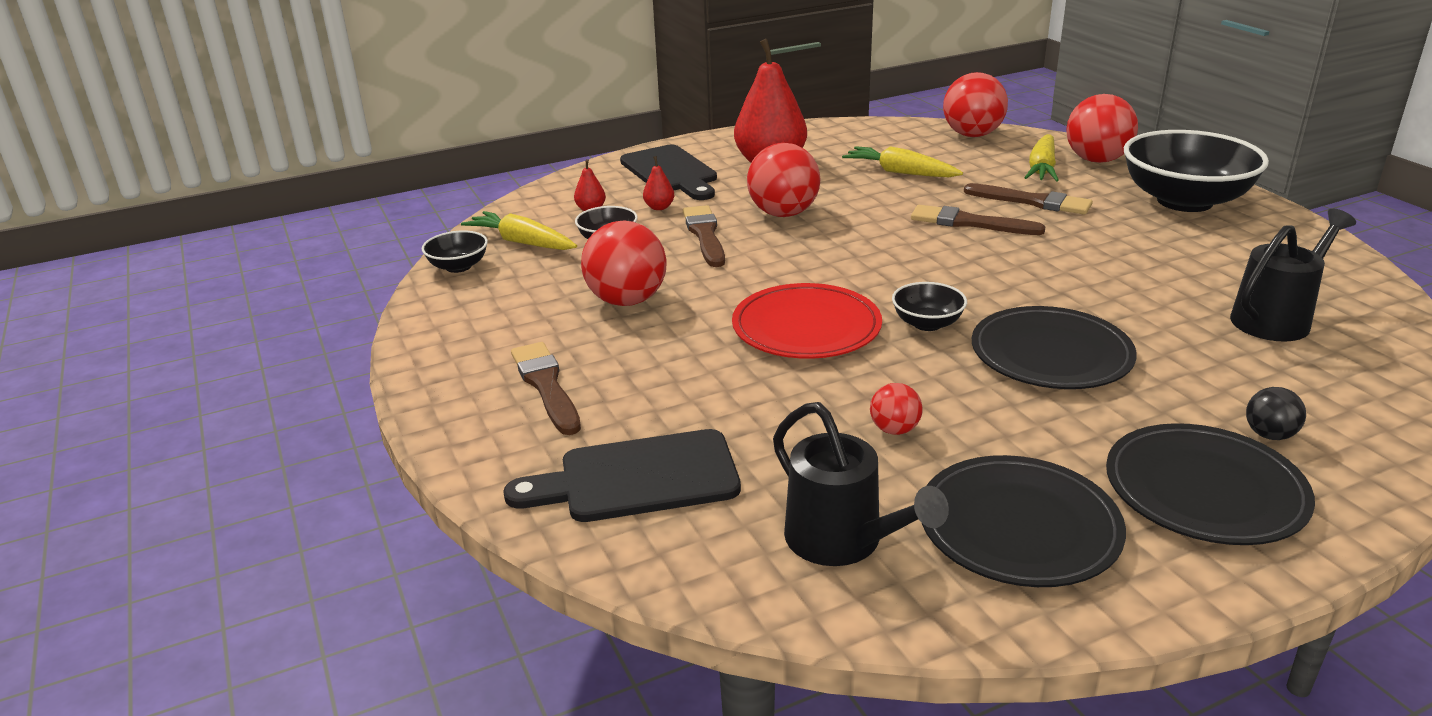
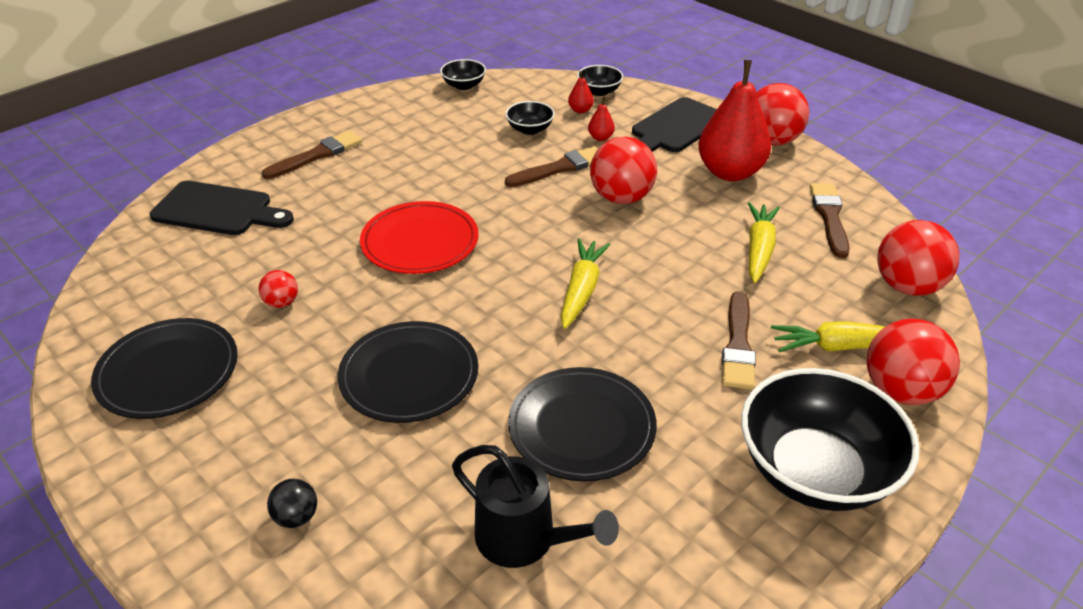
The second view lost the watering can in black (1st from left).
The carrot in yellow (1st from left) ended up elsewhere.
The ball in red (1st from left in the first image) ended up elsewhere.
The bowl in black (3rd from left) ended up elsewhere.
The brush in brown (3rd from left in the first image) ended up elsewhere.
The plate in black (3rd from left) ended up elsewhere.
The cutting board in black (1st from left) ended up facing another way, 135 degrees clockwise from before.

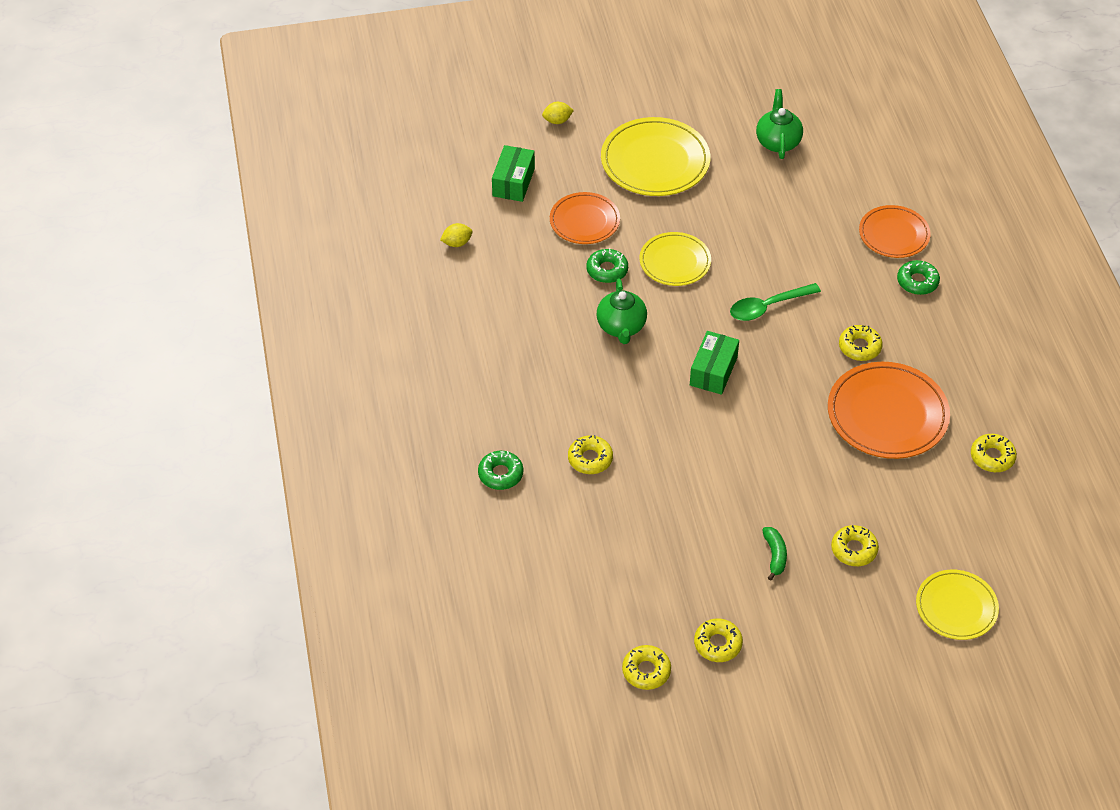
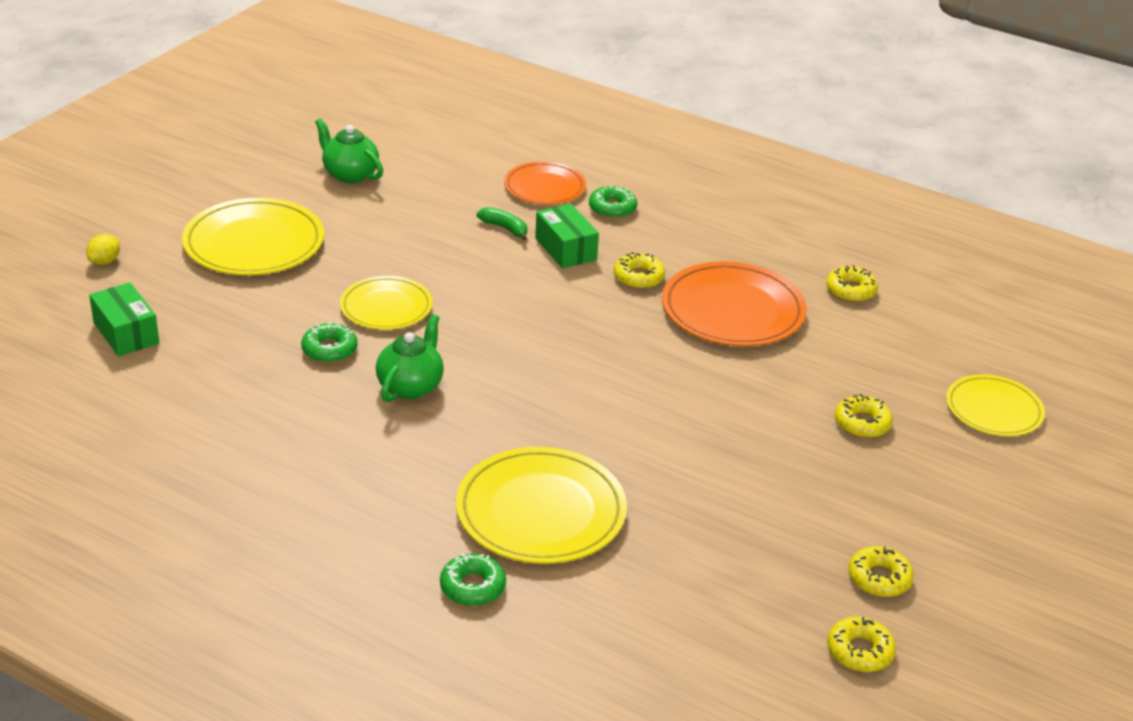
The second view lost the lemon in yellow (1st from left).
The second view lost the plate in orange (1st from left).
The second view lost the spoon in green.
The box in green (2nd from left) ended up elsewhere.
The banana in green ended up elsewhere.
Where the donut in yellow (1st from left) stood, the plate in yellow (3rd from left) came to stand.
The teapot in green (1st from left in the first image) ended up facing another way, 105 degrees counterclockwise from before.

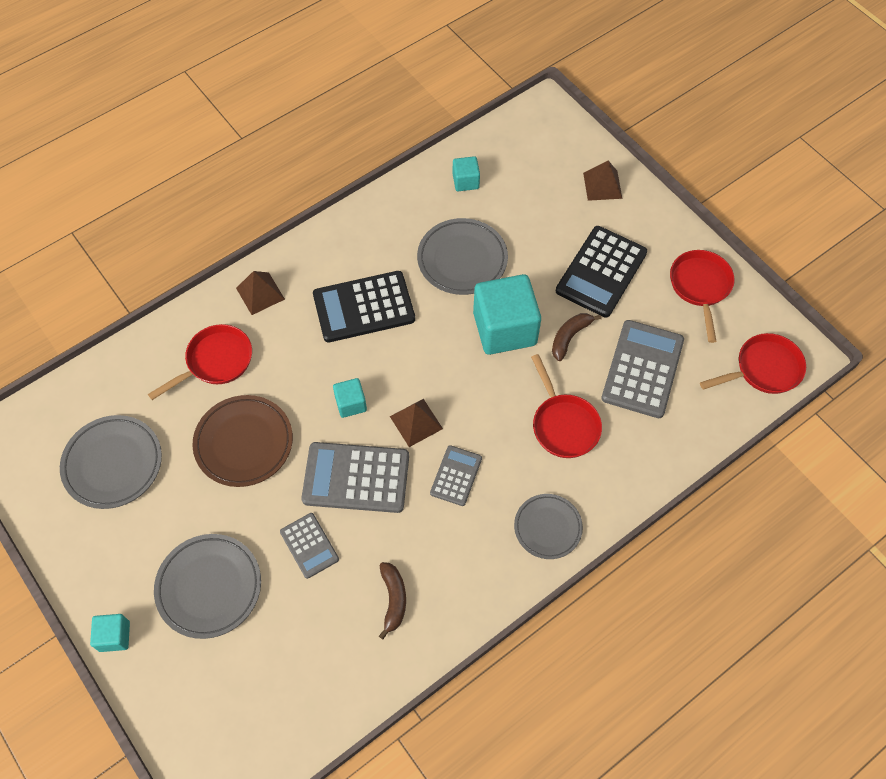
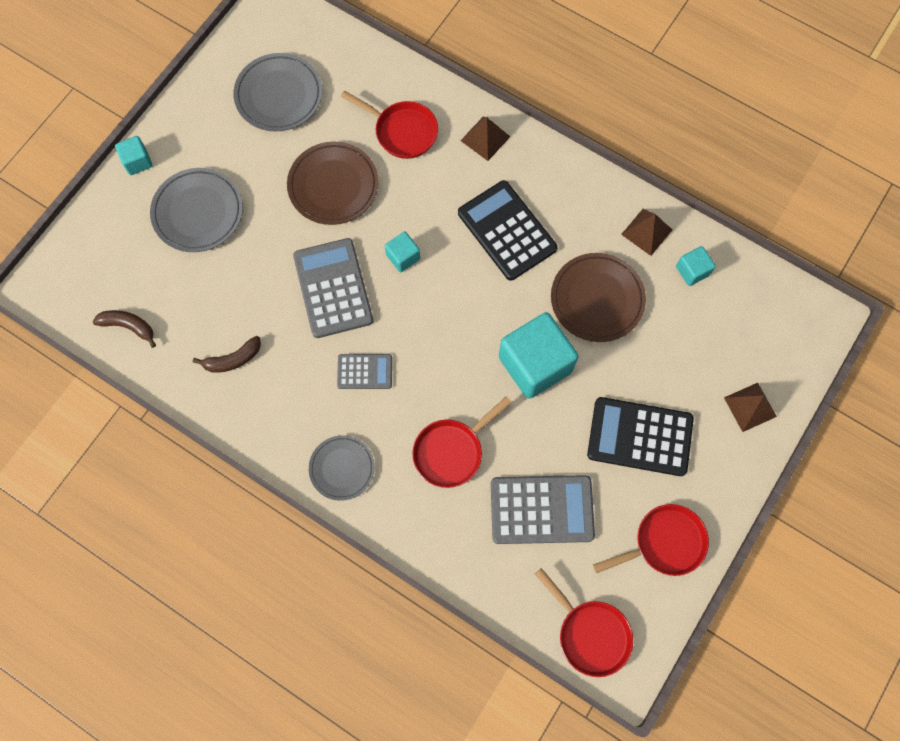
The second view lost the calculator in grey (1st from left).
The pyramid in brown (2nd from left) ended up elsewhere.
The banana in brown (2nd from left in the first image) ended up elsewhere.
What was the plate in grey (3rd from left) turned into the plate in brown (2nd from left).

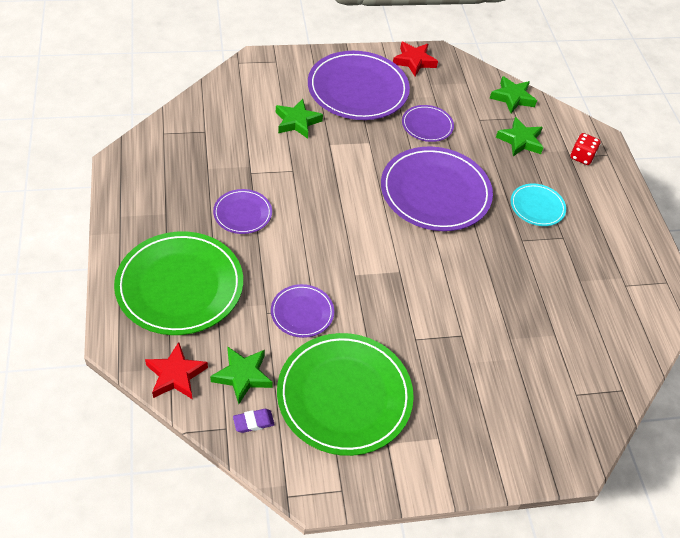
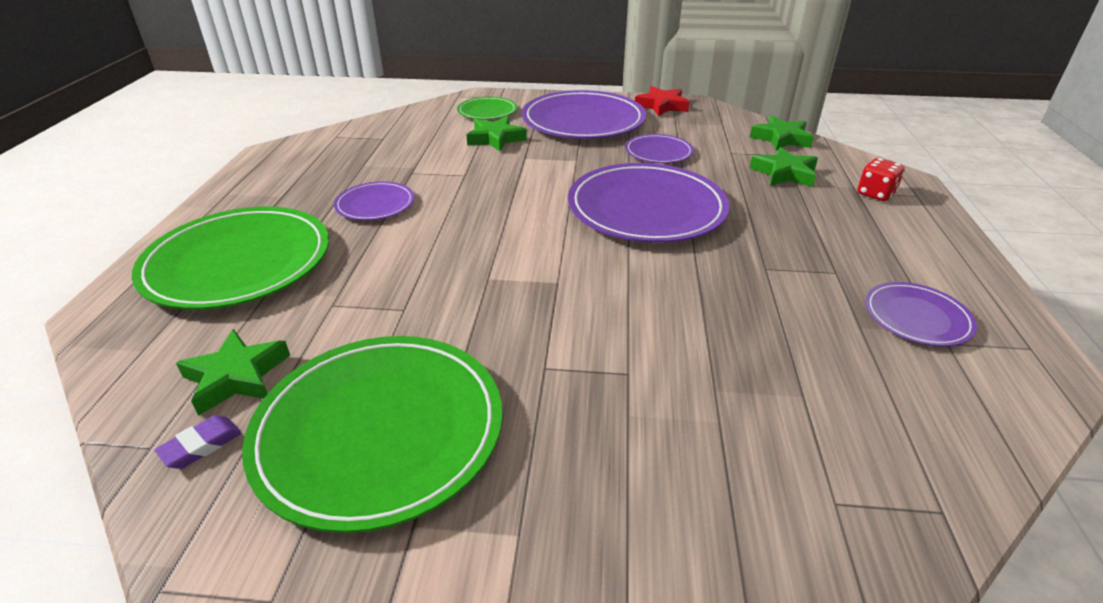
The second view lost the star in red (1st from left).
The second view lost the plate in turquoise.
The second view gained the plate in green (3rd from left).
The plate in purple (2nd from left in the first image) ended up elsewhere.
The eraser in purple ended up facing another way, 45 degrees counterclockwise from before.

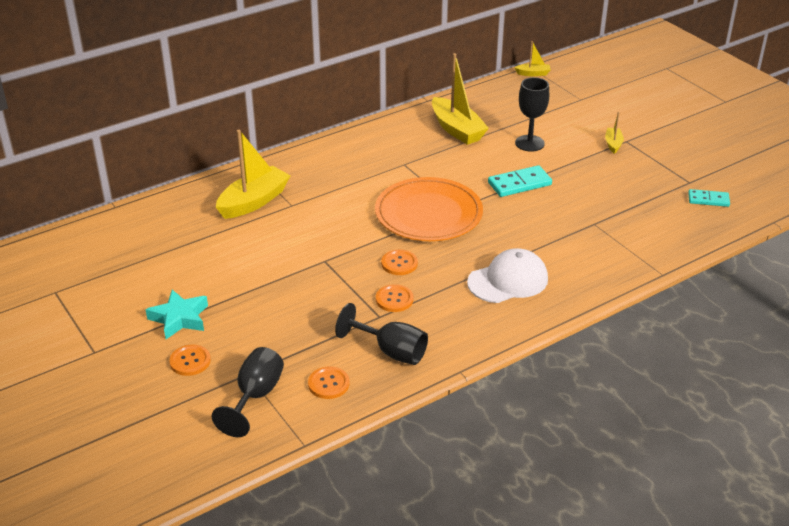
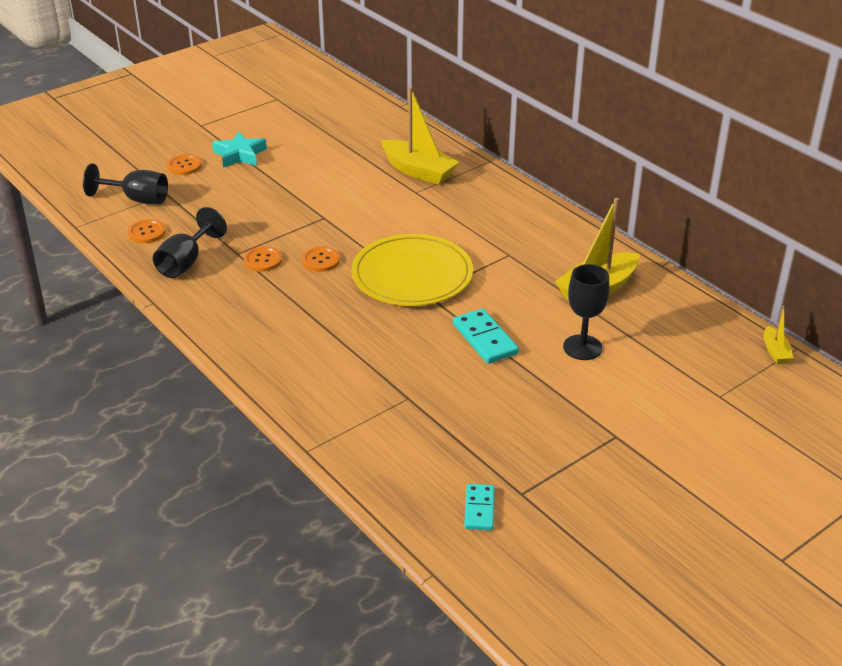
The second view lost the cap in white.
The second view lost the boat in yellow (4th from left).
What was the plate in orange turned into the plate in yellow.

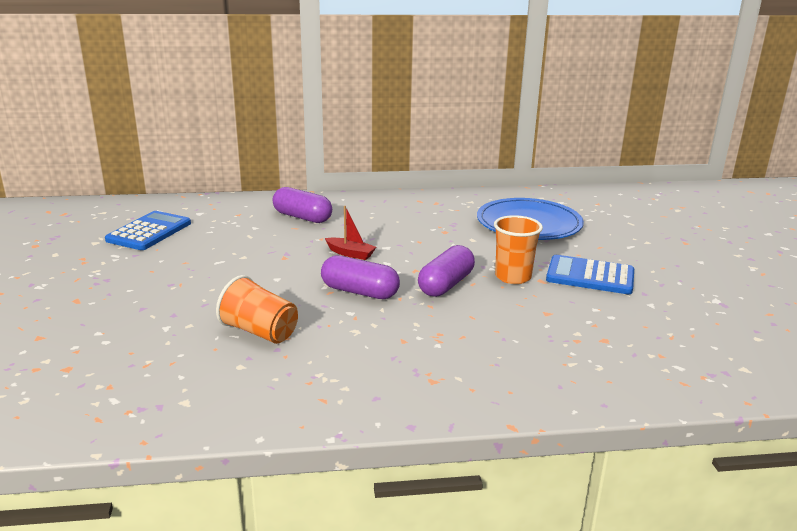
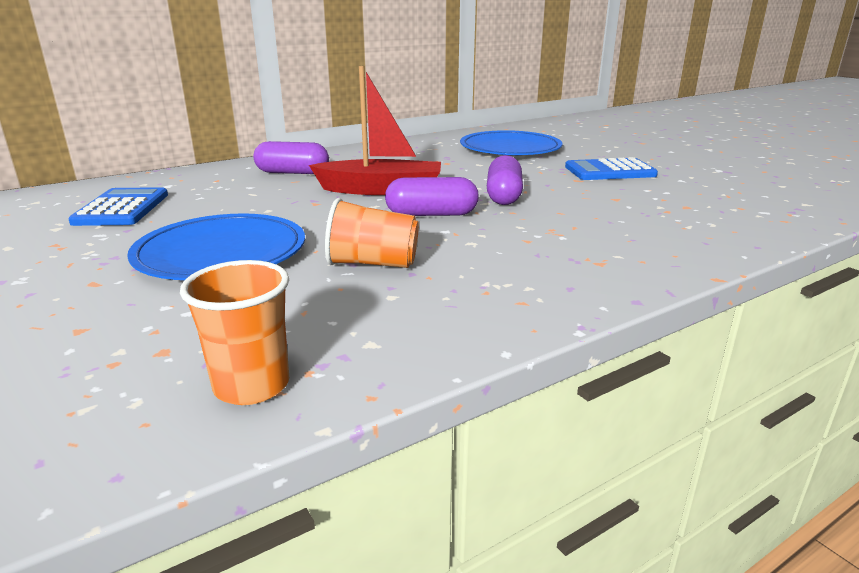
The second view gained the plate in blue (1st from left).
The cup in orange (2nd from left in the first image) ended up elsewhere.
The size of the boat in red changed by a factor of 2.13.

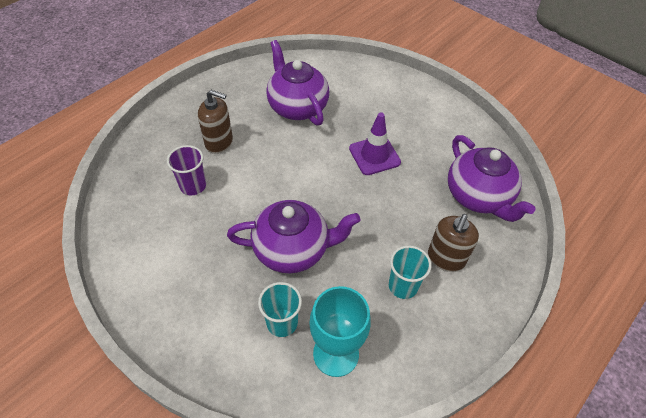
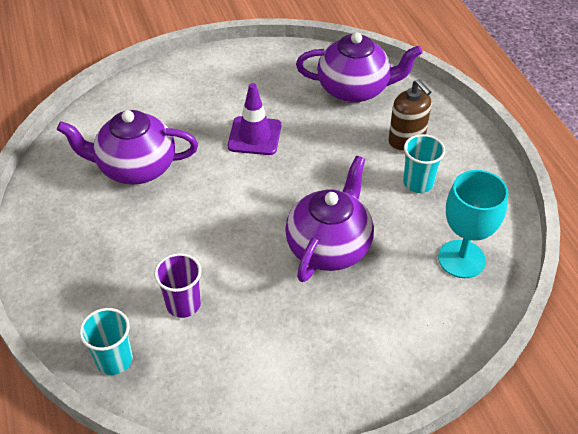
The second view lost the soap dispenser in brown (1st from left).
The cup in turquoise (1st from left) ended up elsewhere.

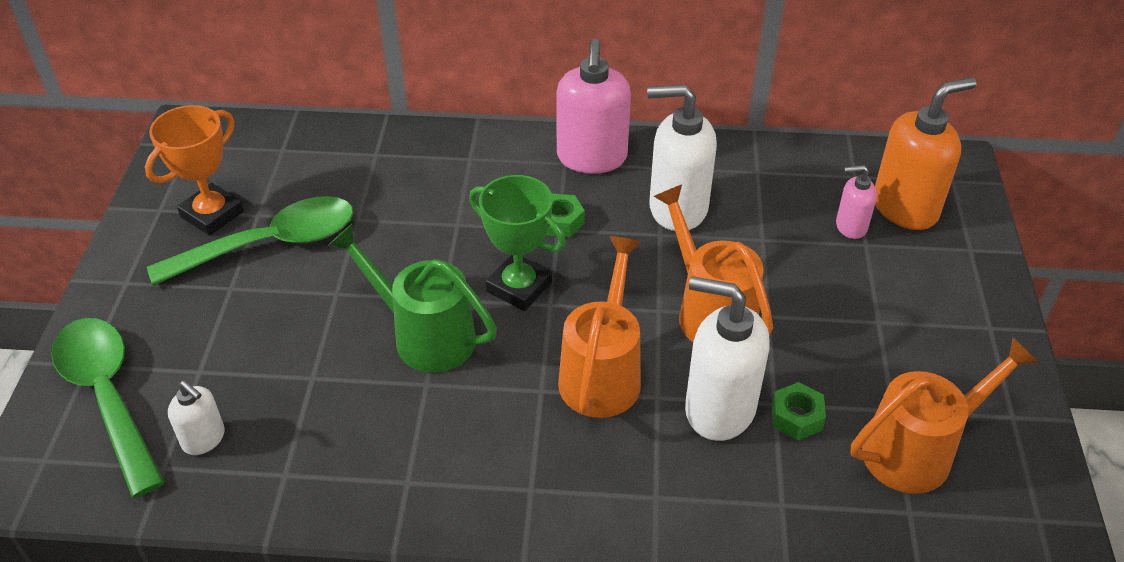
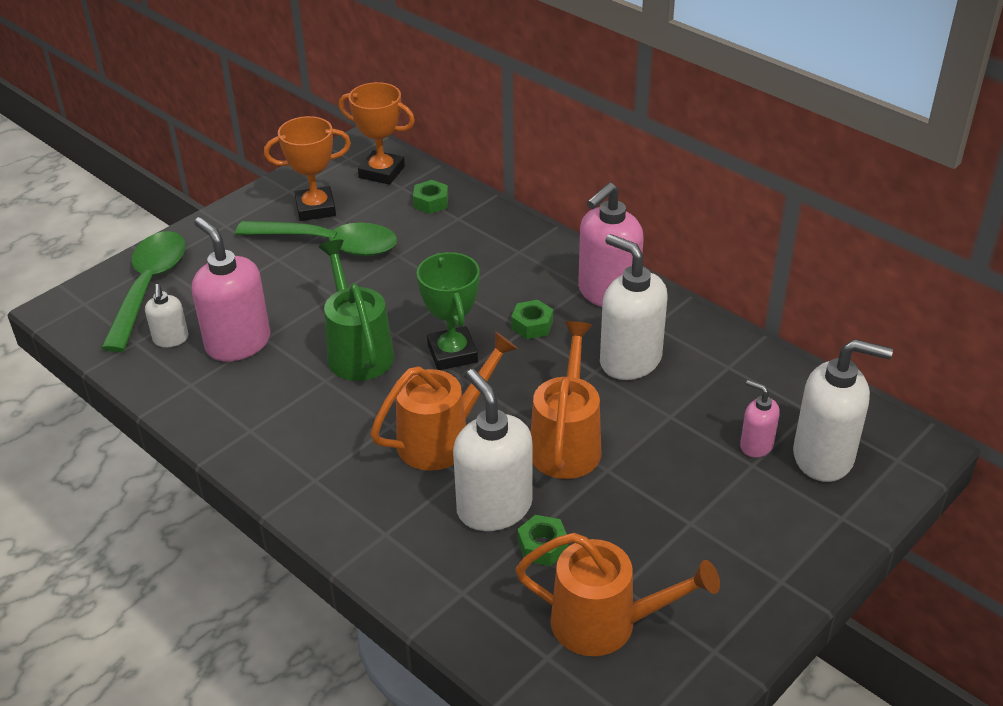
The second view gained the soap dispenser in pink (1st from left).
The second view gained the trophy in orange (2nd from left).
The second view gained the nut in green (1st from left).
What was the soap dispenser in orange turned into the soap dispenser in white (4th from left).

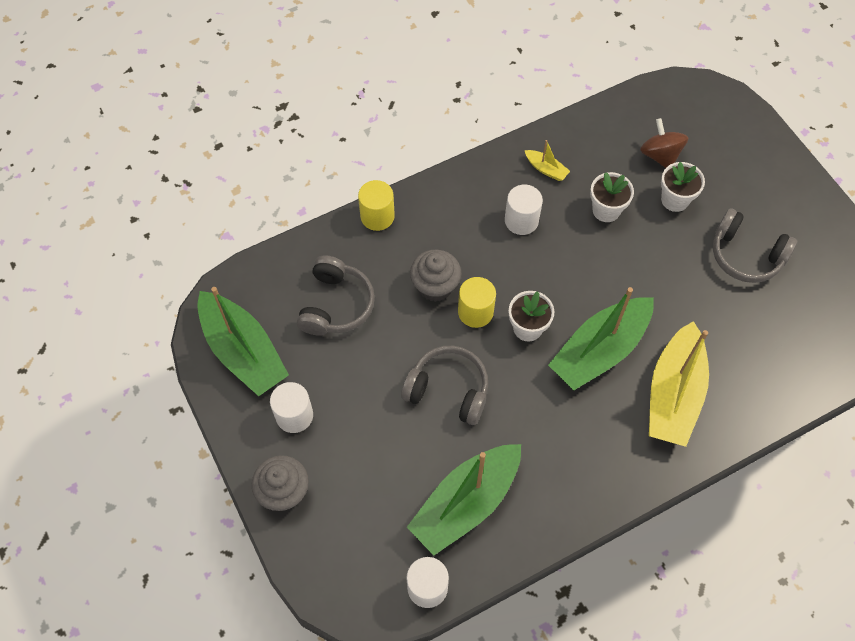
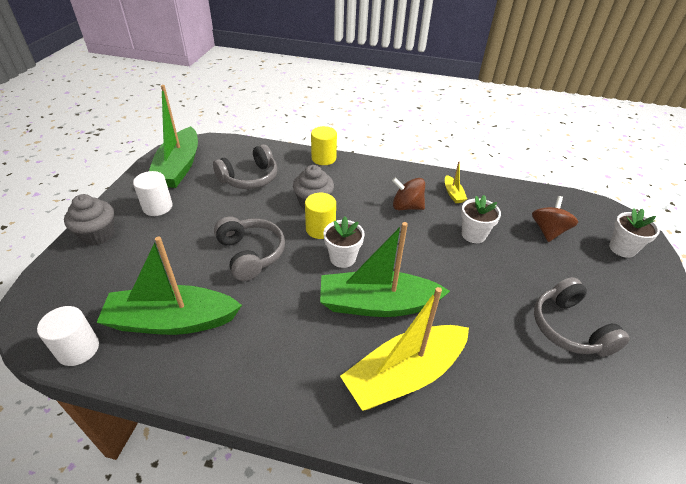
The flower pot in white (3rd from left) ended up elsewhere.
Where the cylinder in white (3rd from left) stood, the spinning top in brown (1st from left) came to stand.

